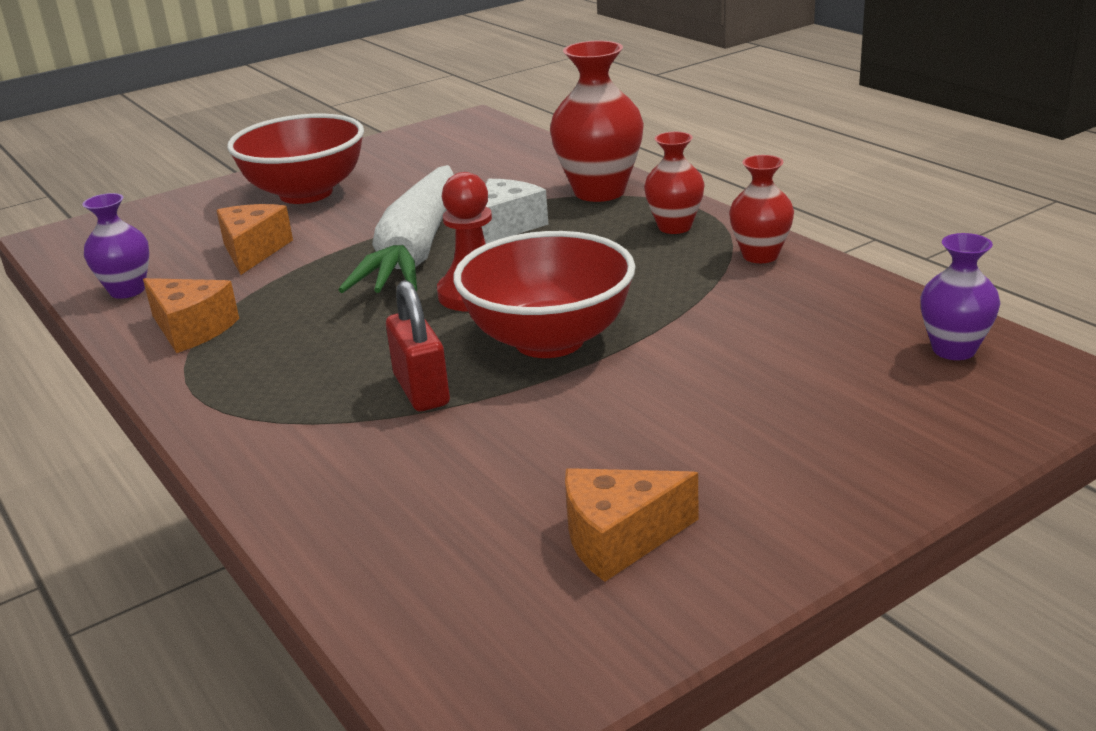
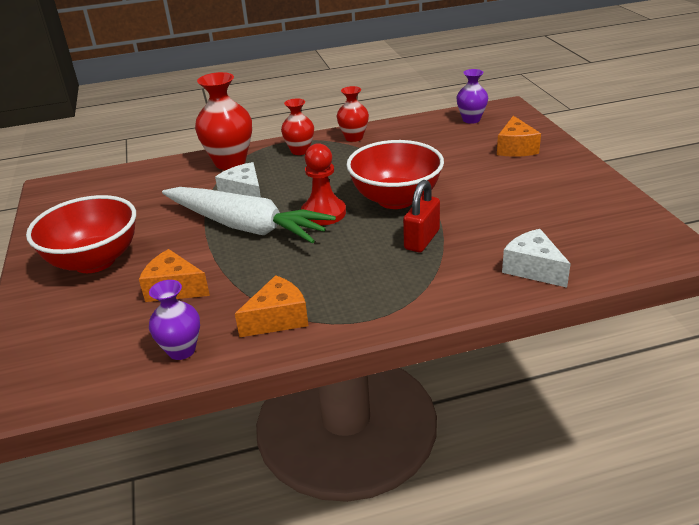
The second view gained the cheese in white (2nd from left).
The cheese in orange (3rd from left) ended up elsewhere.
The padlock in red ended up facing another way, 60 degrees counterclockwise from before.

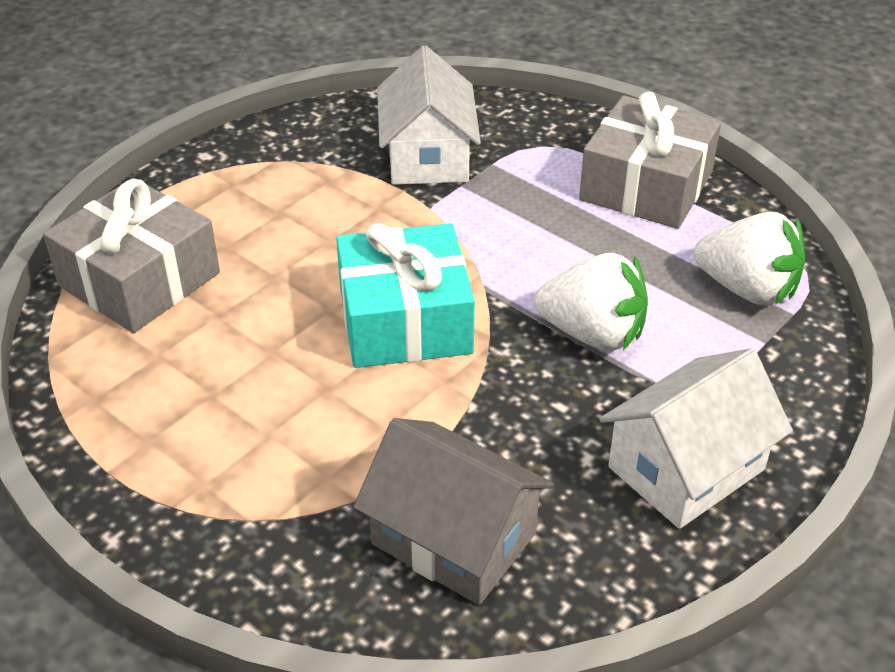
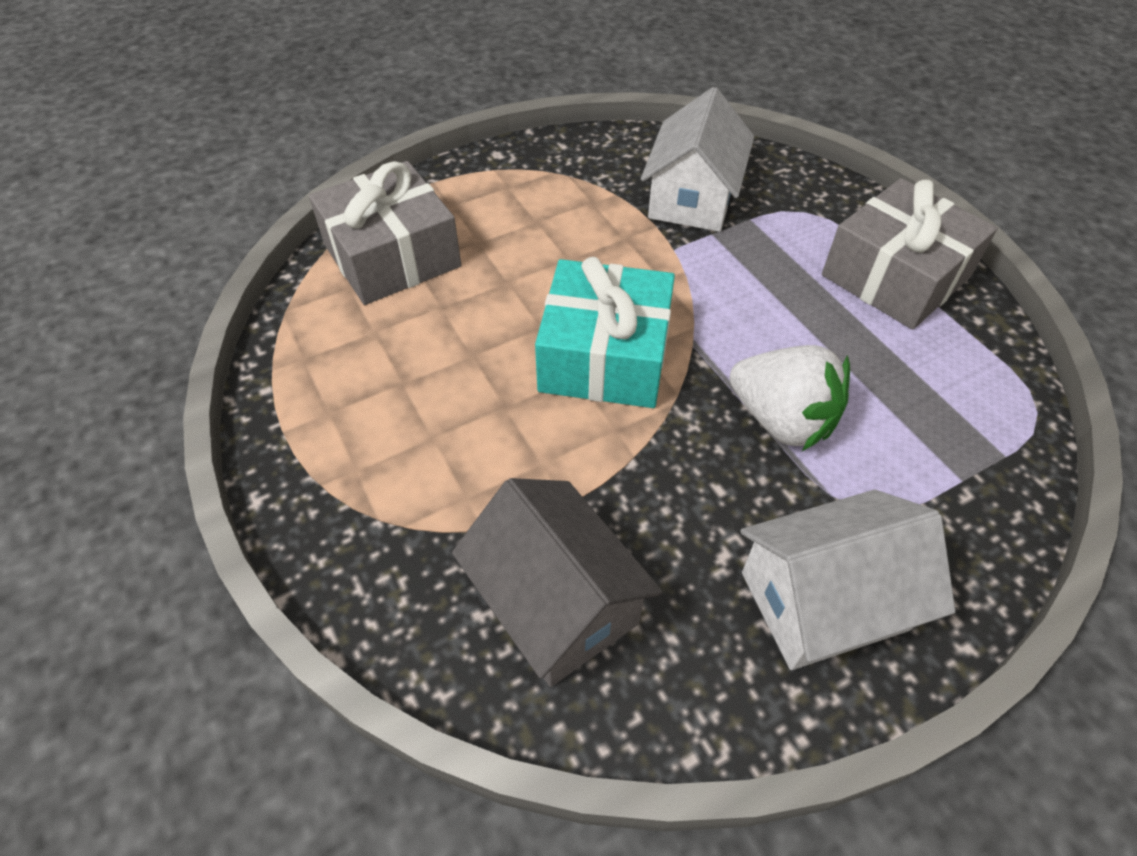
The second view lost the strawberry in white (2nd from left).

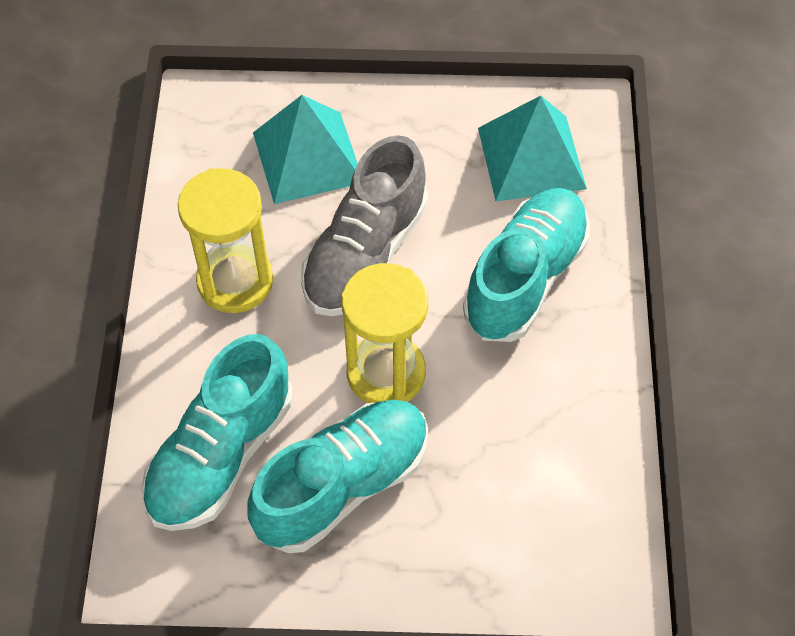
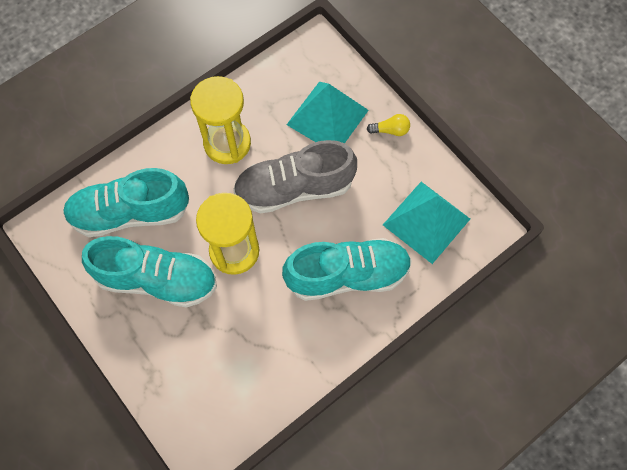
The second view gained the light bulb in yellow.

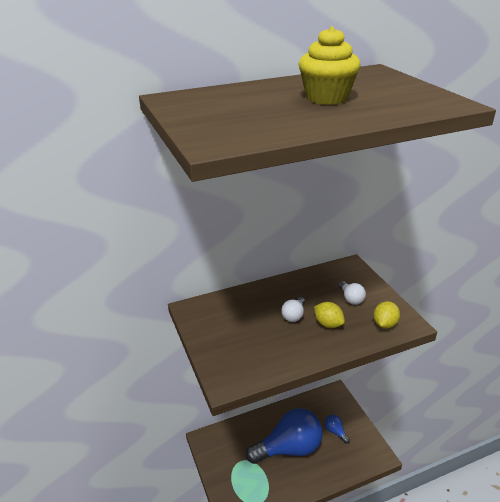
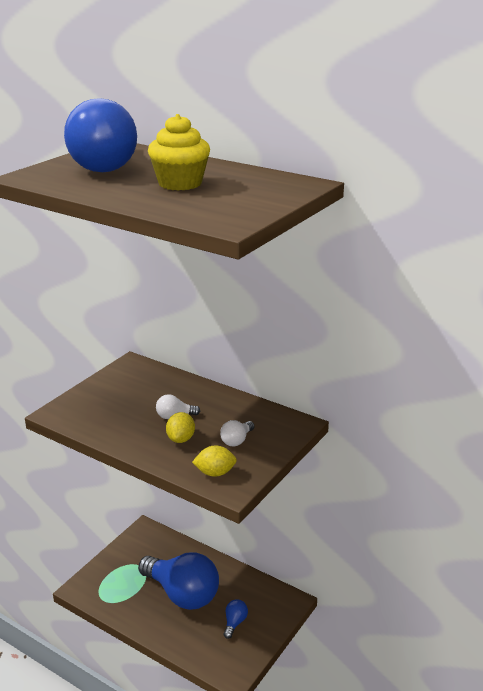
The second view gained the light bulb in blue (1st from left).

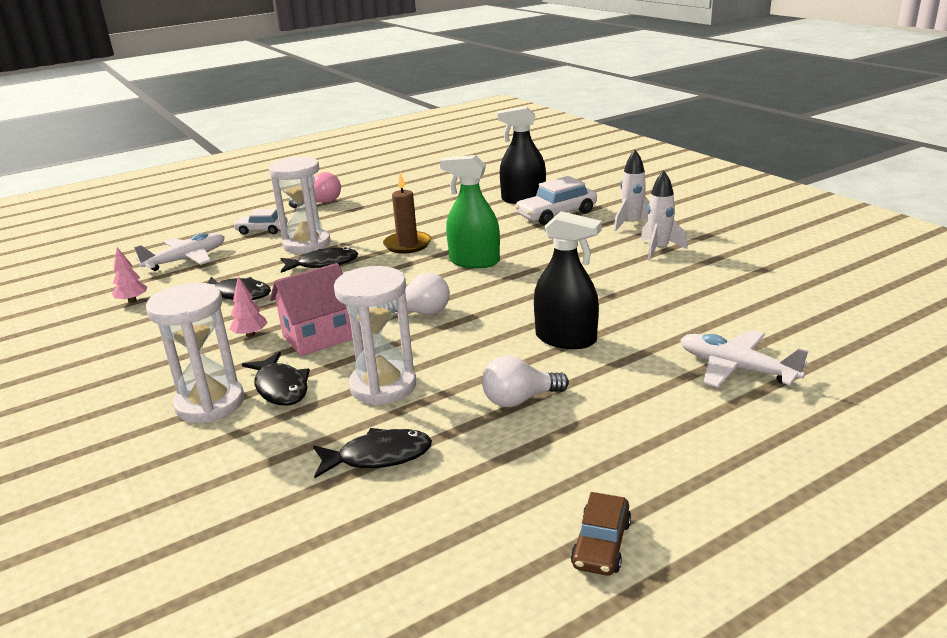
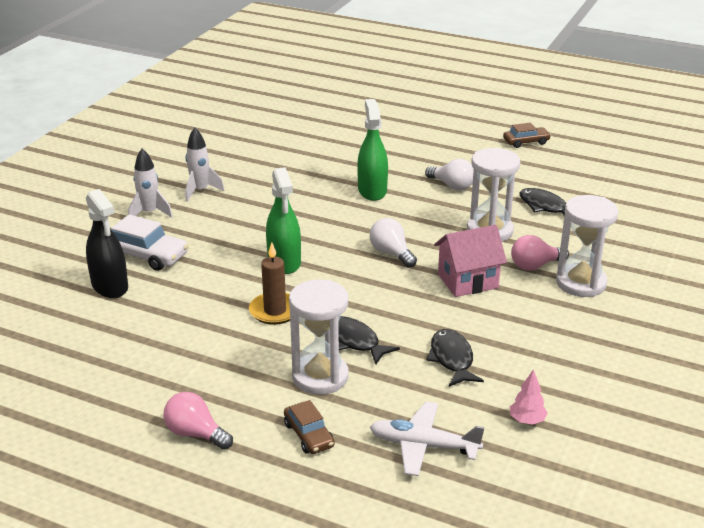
The second view lost the tree in pink (2nd from left).
The second view lost the plane in white (2nd from left).
Where the fish in black (2nd from left) stood, the light bulb in pink (2nd from left) came to stand.
What was the car in white (1st from left) turned into the car in brown (1st from left).
What was the spray bottle in black (2nd from left) turned into the spray bottle in green (2nd from left).
The house in pink ended up facing another way, 45 degrees counterclockwise from before.

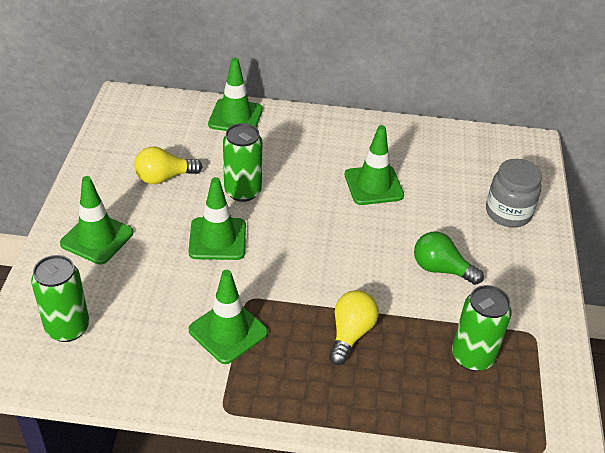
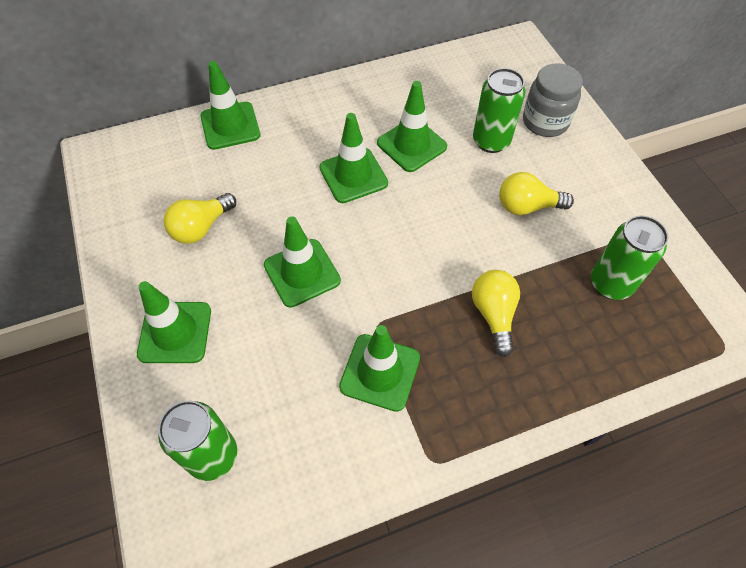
The second view gained the traffic cone in green (4th from left).
The can in green (2nd from left) ended up elsewhere.
What was the light bulb in green turned into the light bulb in yellow (3rd from left).

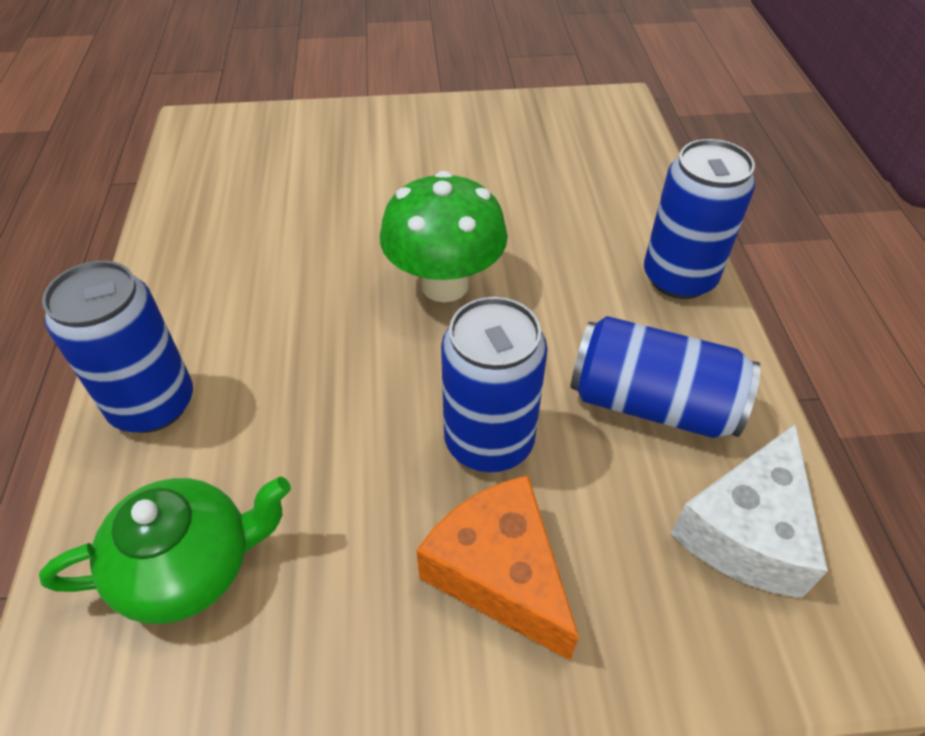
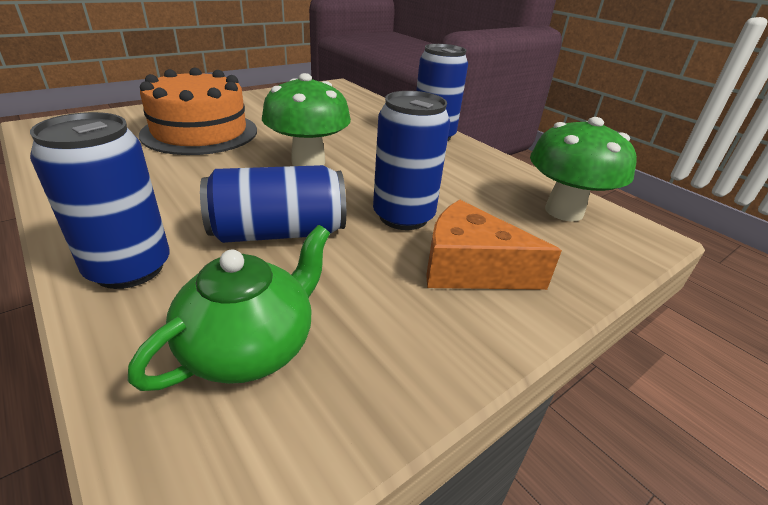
The second view gained the cake in orange.
The can in blue (3rd from left in the first image) ended up elsewhere.
Where the cheese in white stood, the mushroom in green (2nd from left) came to stand.

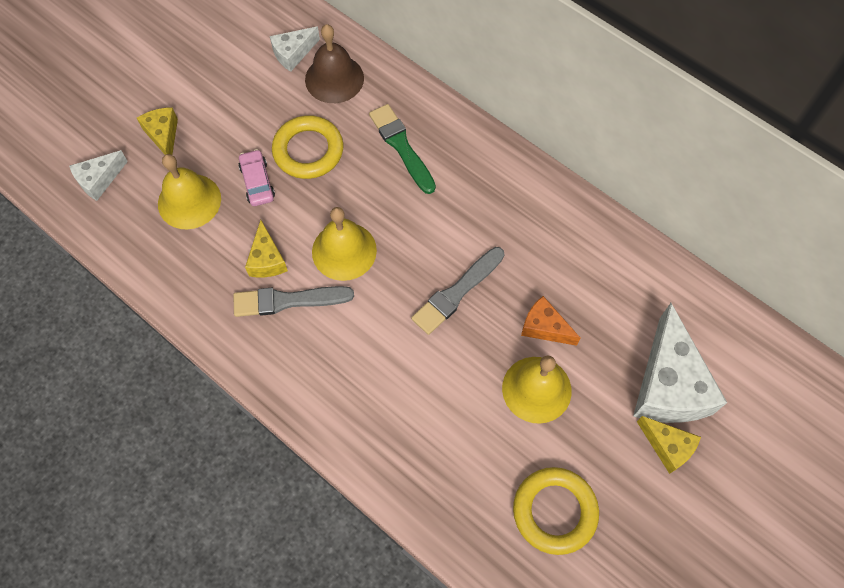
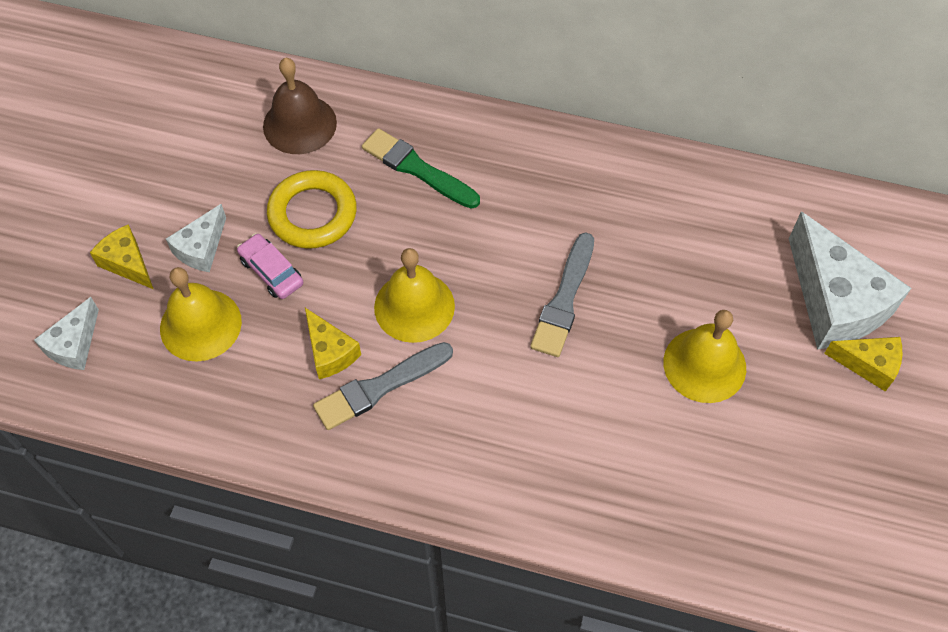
The second view lost the ring in yellow (2nd from left).
The second view lost the cheese in orange.
The cheese in white (2nd from left) ended up elsewhere.

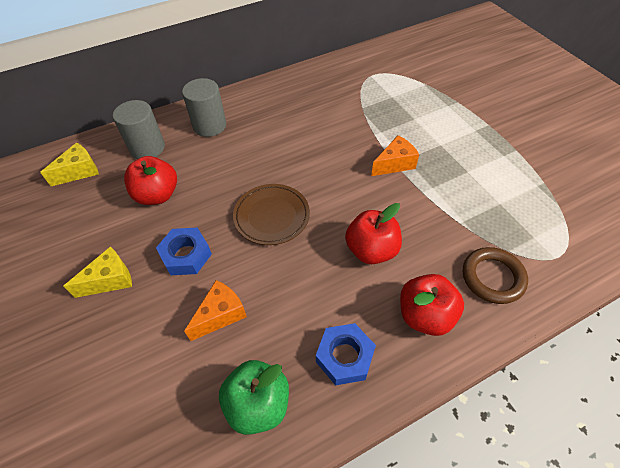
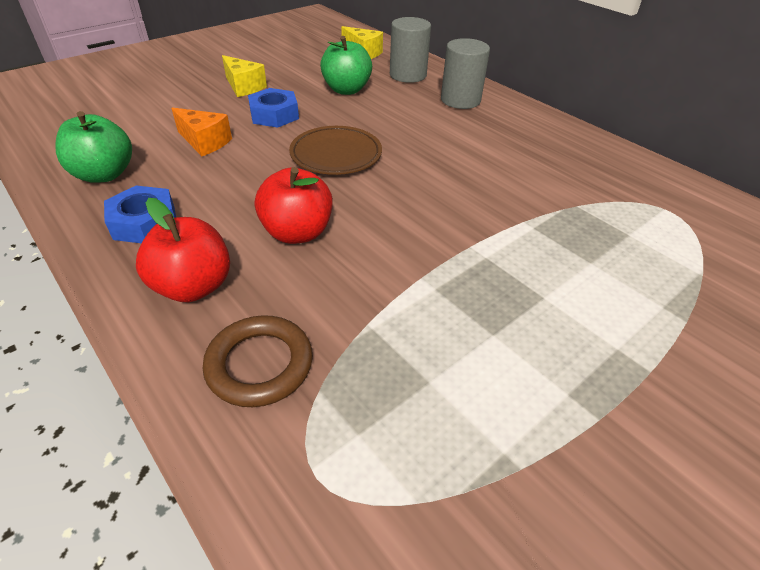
The second view lost the cheese in orange (2nd from left).
What was the apple in red (1st from left) turned into the apple in green (2nd from left).

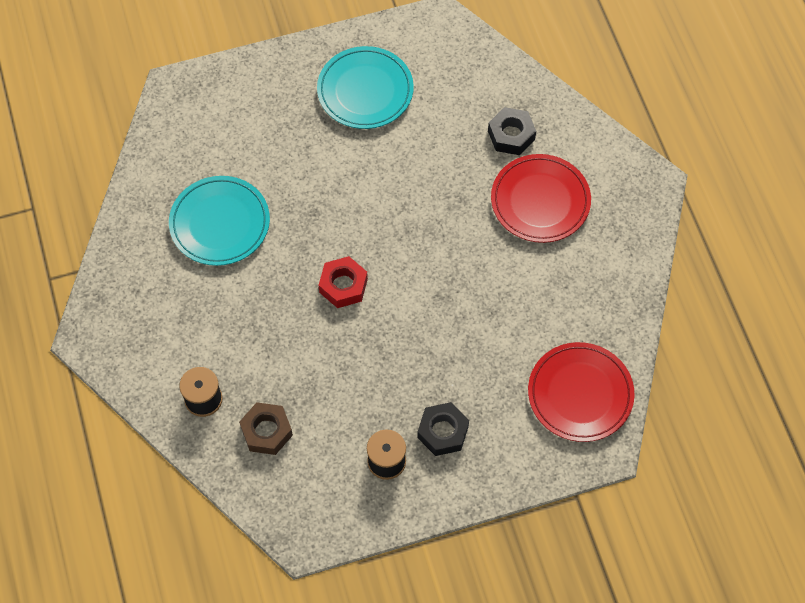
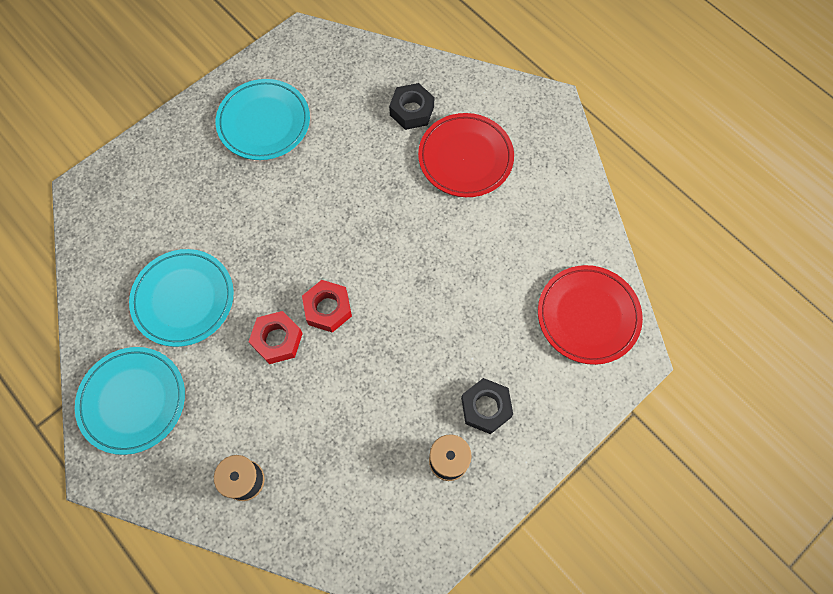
The second view lost the nut in brown.
The second view gained the plate in turquoise (1st from left).
The second view gained the nut in red (1st from left).

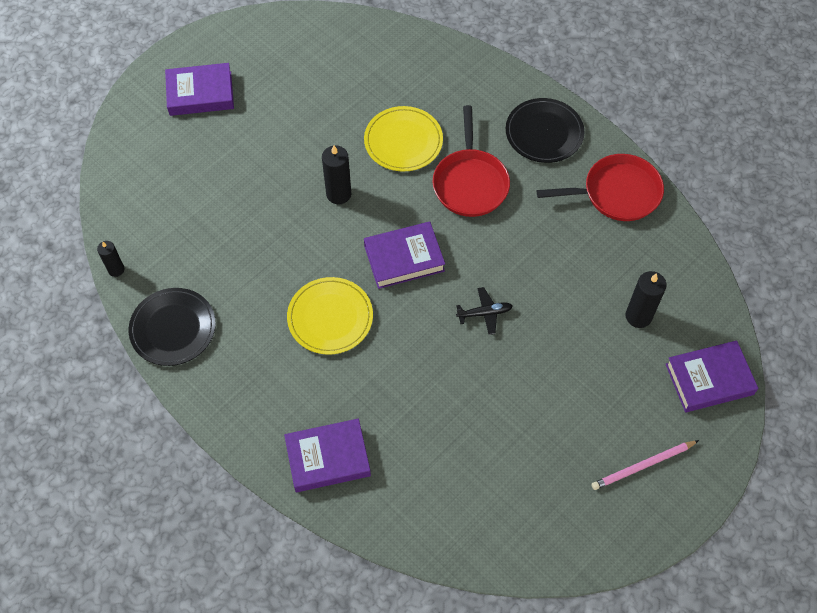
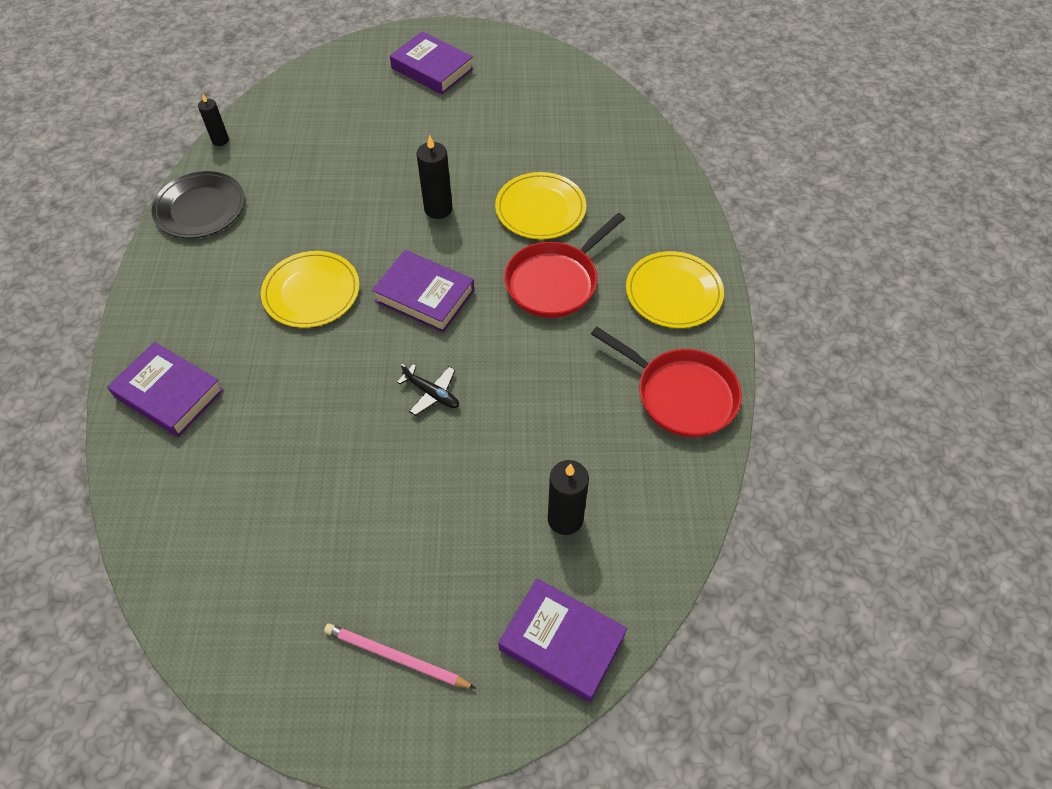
What was the plate in black (2nd from left) turned into the plate in yellow (3rd from left).

